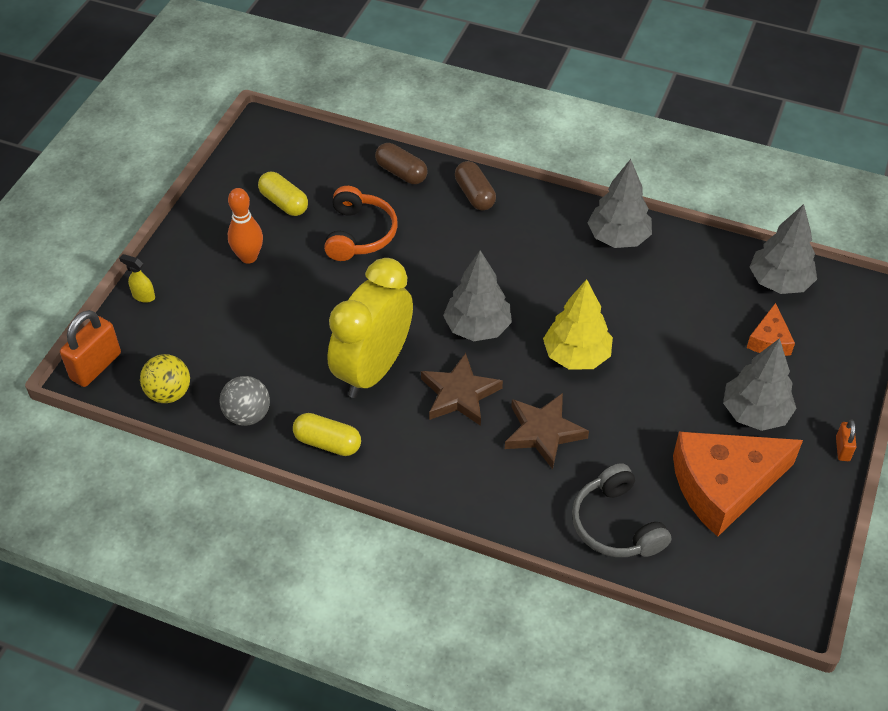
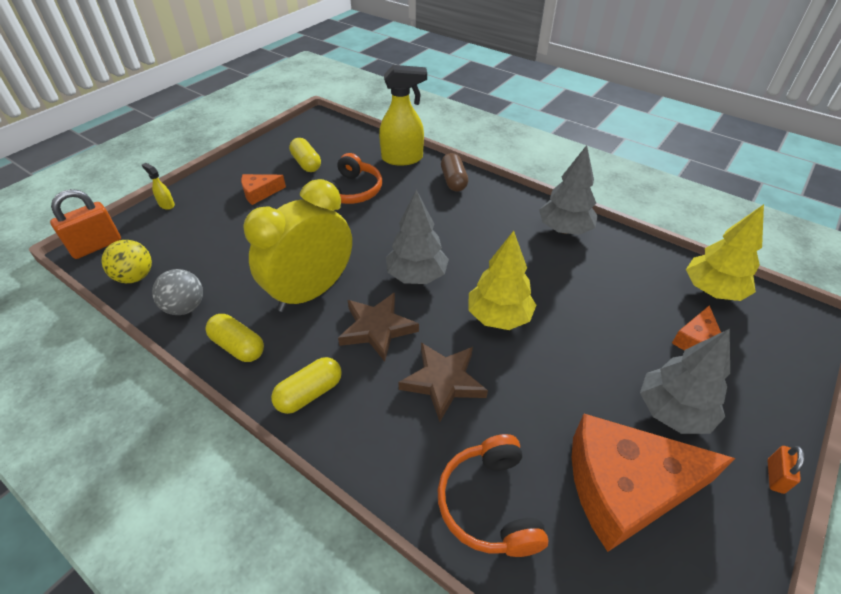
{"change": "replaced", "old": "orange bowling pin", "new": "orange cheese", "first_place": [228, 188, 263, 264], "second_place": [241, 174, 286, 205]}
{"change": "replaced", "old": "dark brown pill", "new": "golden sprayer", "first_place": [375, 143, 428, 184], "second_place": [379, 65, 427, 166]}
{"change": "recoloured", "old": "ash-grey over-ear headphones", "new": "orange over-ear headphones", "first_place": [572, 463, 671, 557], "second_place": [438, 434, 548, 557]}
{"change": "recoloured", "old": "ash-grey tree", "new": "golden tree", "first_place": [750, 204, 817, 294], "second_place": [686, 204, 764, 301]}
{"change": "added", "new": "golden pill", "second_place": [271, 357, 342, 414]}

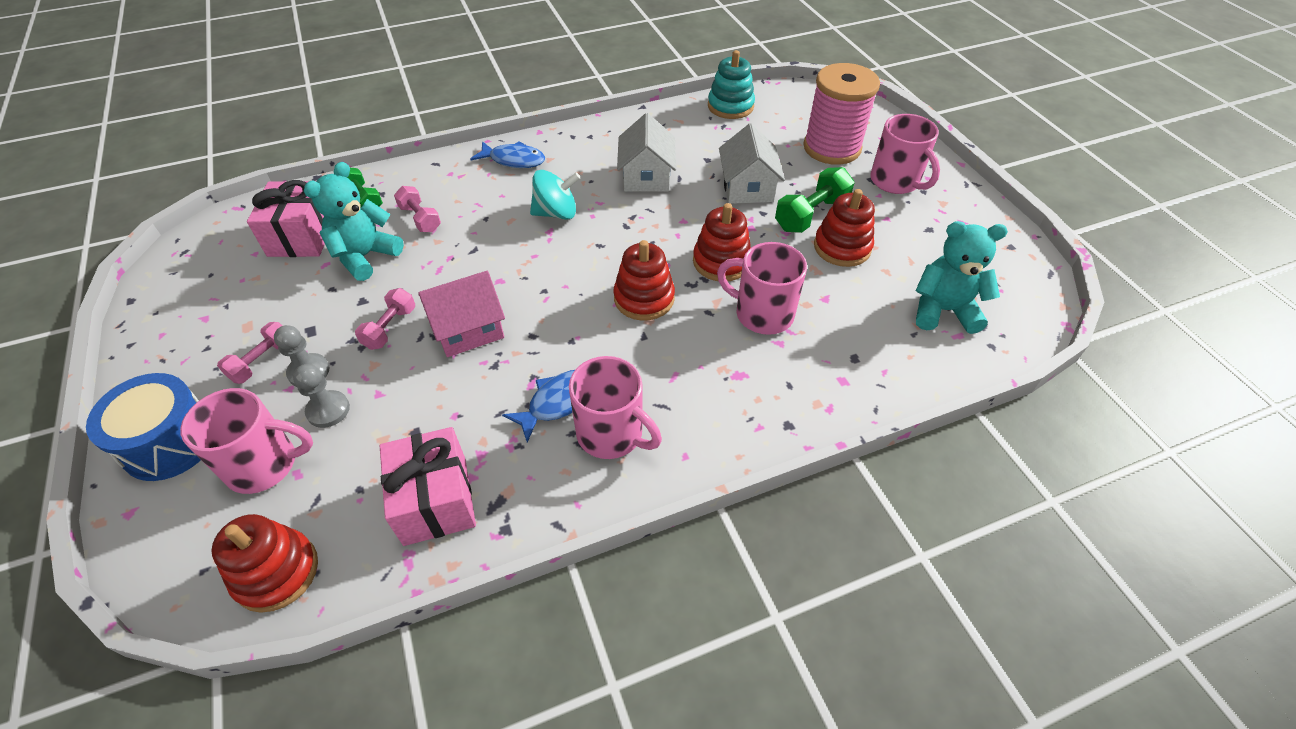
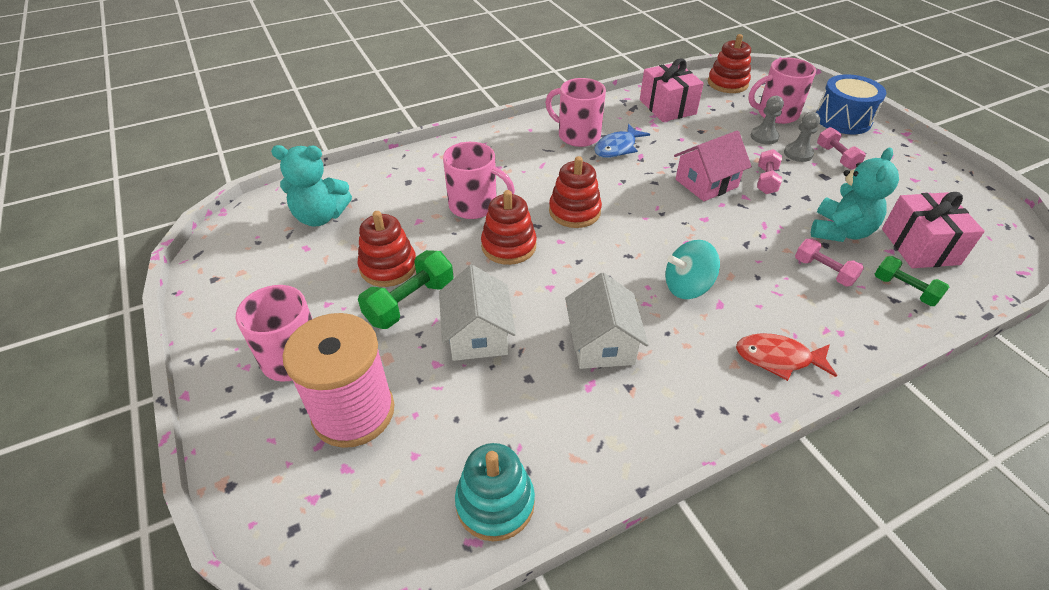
{"change": "turned", "old": "rosy dumbbell", "first_place": [217, 322, 282, 384], "second_place": [817, 127, 866, 169], "degrees": -45}
{"change": "recoloured", "old": "blue toy fish", "new": "red toy fish", "first_place": [470, 141, 545, 168], "second_place": [736, 333, 837, 381]}

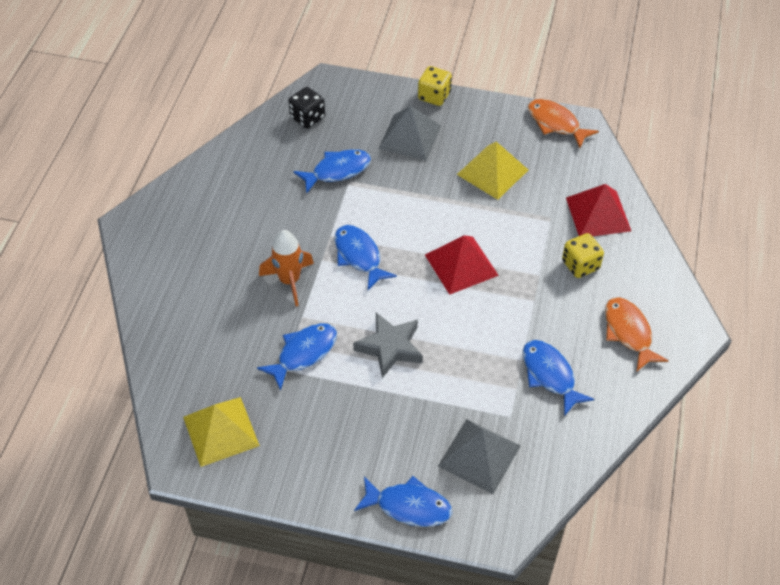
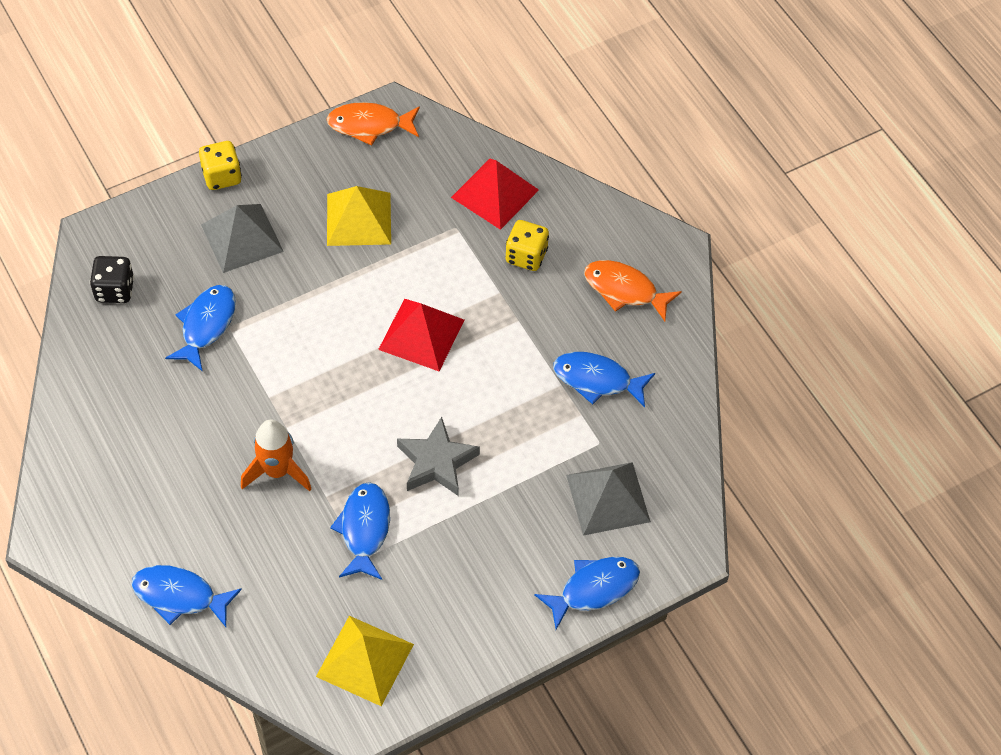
{"change": "moved", "old": "blue toy fish", "first_place": [335, 225, 397, 290], "second_place": [131, 565, 242, 627]}

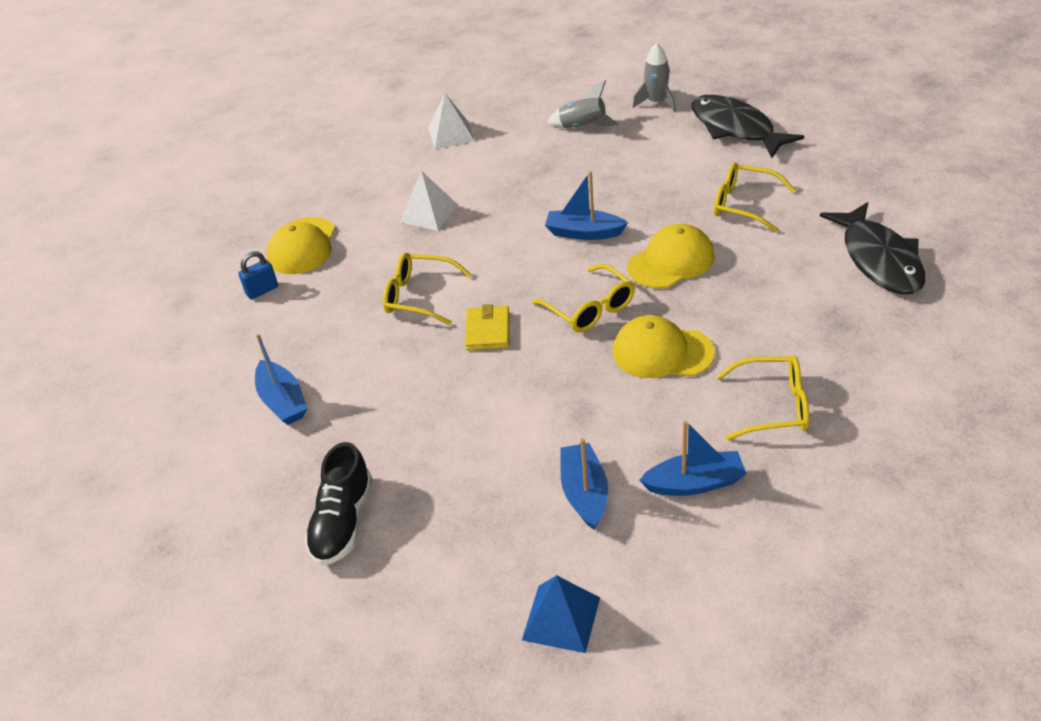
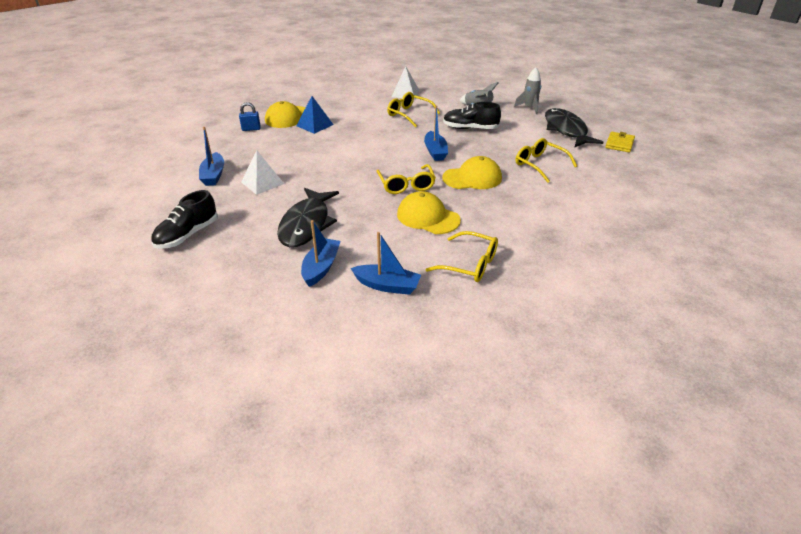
{"change": "moved", "old": "golden spectacles", "first_place": [383, 253, 472, 325], "second_place": [387, 92, 440, 127]}
{"change": "moved", "old": "snow-white pyramid shape", "first_place": [400, 171, 458, 231], "second_place": [241, 150, 284, 195]}
{"change": "moved", "old": "golden card wallet", "first_place": [465, 304, 509, 350], "second_place": [605, 132, 635, 152]}
{"change": "moved", "old": "blue pyramid shape", "first_place": [522, 575, 600, 653], "second_place": [296, 96, 334, 134]}
{"change": "turned", "old": "blue boat", "first_place": [545, 171, 628, 240], "second_place": [424, 105, 448, 161], "degrees": -135}
{"change": "moved", "old": "ebony toy fish", "first_place": [820, 202, 925, 294], "second_place": [277, 188, 339, 247]}
{"change": "added", "new": "ebony shoe", "second_place": [443, 102, 501, 129]}

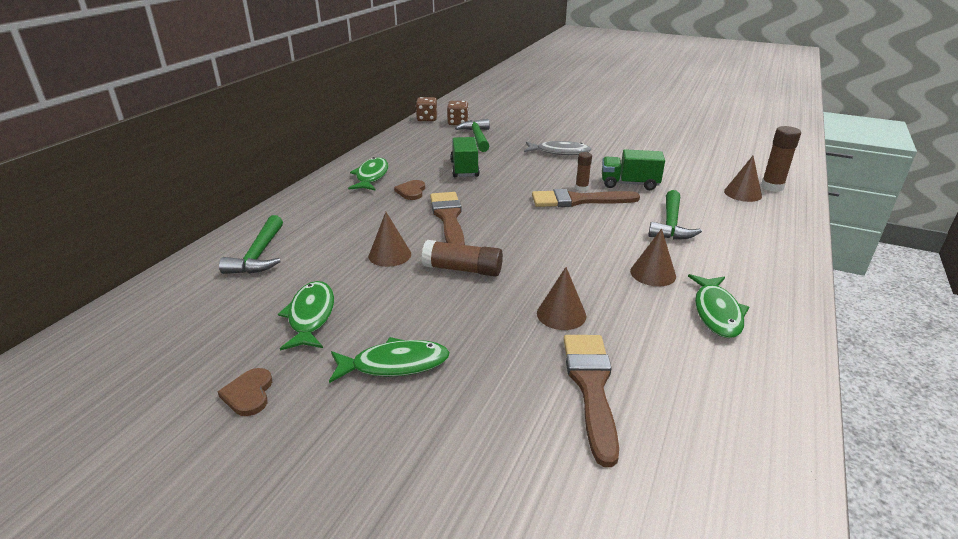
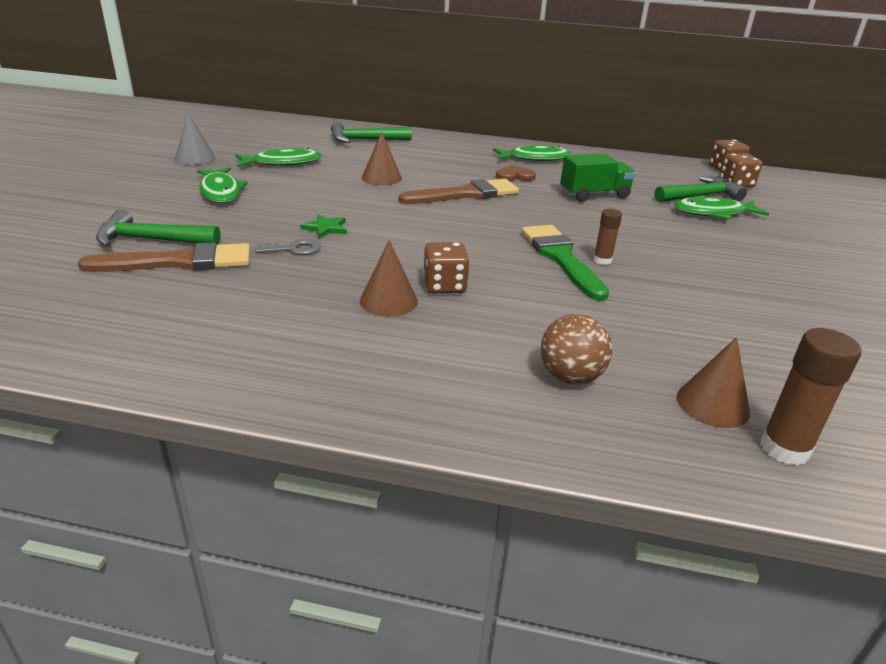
{"change": "replaced", "old": "dark brown love heart", "new": "ash-grey cone shape", "first_place": [218, 368, 272, 416], "second_place": [175, 113, 216, 165]}
{"change": "removed", "old": "dark brown glue stick", "first_place": [421, 240, 503, 277]}
{"change": "removed", "old": "ash-grey toy fish", "first_place": [524, 141, 592, 155]}
{"change": "recoloured", "old": "dark brown brush", "new": "green brush", "first_place": [532, 189, 640, 207], "second_place": [522, 225, 609, 301]}
{"change": "replaced", "old": "dark brown cone shape", "new": "ash-grey latchkey", "first_place": [537, 267, 586, 330], "second_place": [255, 239, 321, 255]}
{"change": "removed", "old": "green toy truck", "first_place": [602, 149, 665, 190]}
{"change": "moved", "old": "green carpenter's hammer", "first_place": [648, 190, 702, 240], "second_place": [96, 209, 221, 247]}
{"change": "moved", "old": "green toy fish", "first_place": [688, 274, 749, 338], "second_place": [674, 197, 769, 219]}
{"change": "added", "new": "green five-pointed star", "second_place": [300, 214, 347, 239]}
{"change": "added", "new": "dark brown die", "second_place": [423, 242, 469, 293]}
{"change": "added", "new": "dark brown sphere", "second_place": [541, 314, 612, 384]}

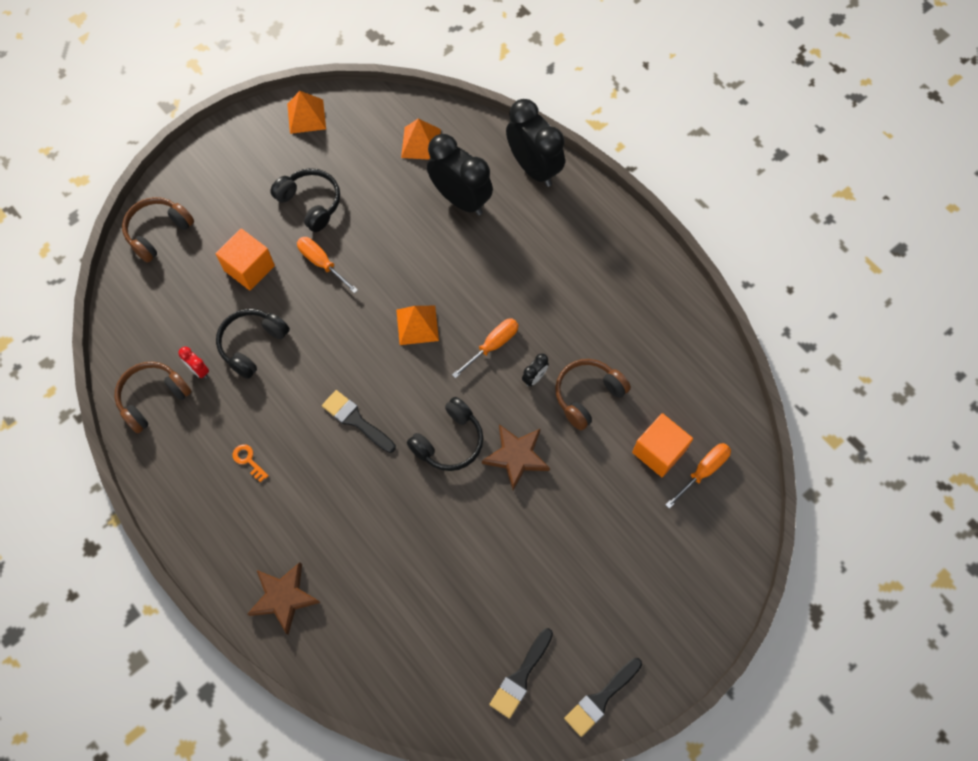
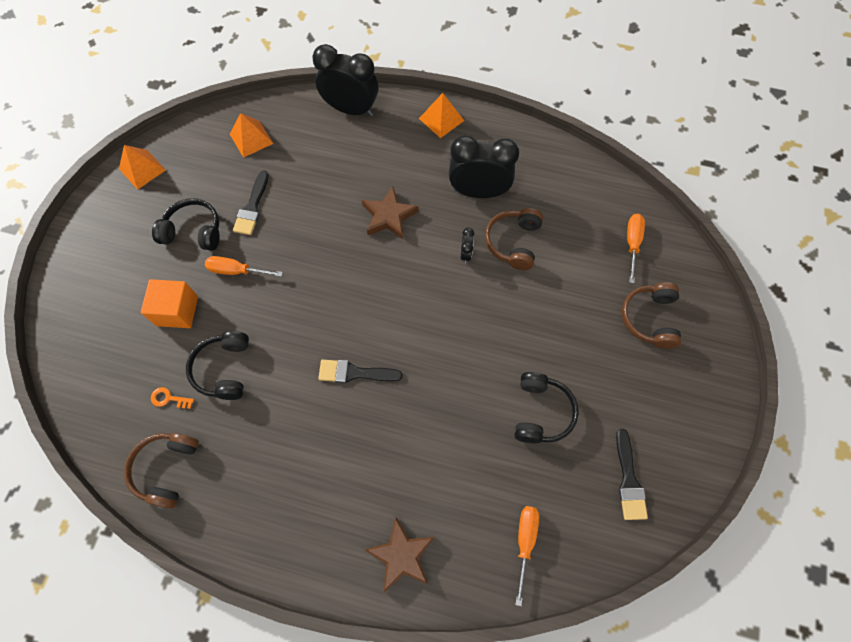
{"change": "moved", "old": "dark brown over-ear headphones", "first_place": [122, 197, 194, 263], "second_place": [621, 282, 681, 349]}
{"change": "removed", "old": "red clock", "first_place": [178, 347, 209, 378]}
{"change": "moved", "old": "orange latchkey", "first_place": [233, 444, 269, 483], "second_place": [151, 387, 194, 409]}
{"change": "moved", "old": "orange pyramid shape", "first_place": [396, 306, 439, 345], "second_place": [419, 93, 464, 138]}
{"change": "moved", "old": "ebony over-ear headphones", "first_place": [407, 397, 483, 471], "second_place": [514, 372, 578, 443]}
{"change": "moved", "old": "ebony clock", "first_place": [427, 134, 493, 215], "second_place": [449, 135, 519, 198]}
{"change": "moved", "old": "orange flat screwdriver", "first_place": [452, 319, 519, 378], "second_place": [515, 506, 539, 606]}
{"change": "moved", "old": "dark brown five-pointed star", "first_place": [482, 424, 550, 490], "second_place": [362, 186, 419, 239]}
{"change": "moved", "old": "ebony brush", "first_place": [564, 658, 642, 737], "second_place": [233, 170, 269, 235]}
{"change": "removed", "old": "orange block", "first_place": [632, 413, 693, 477]}

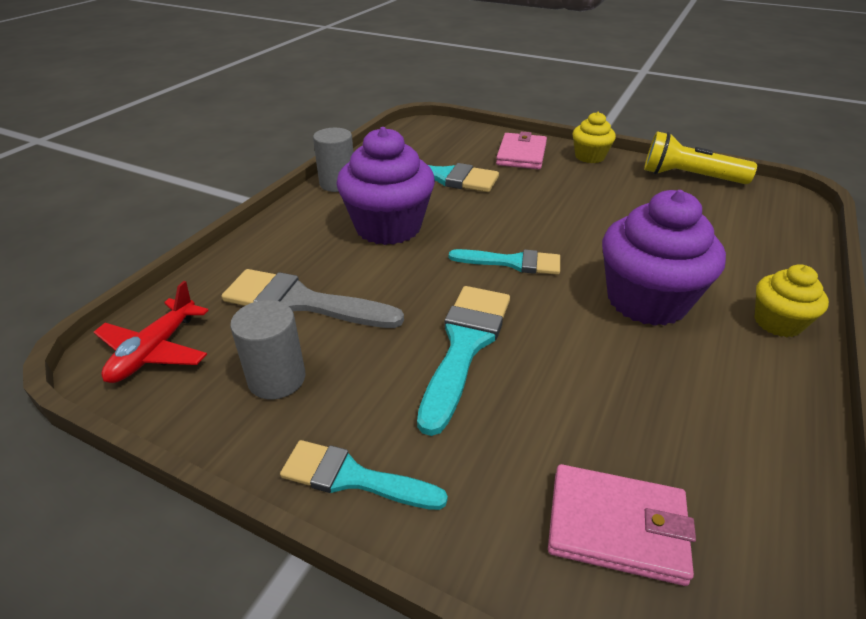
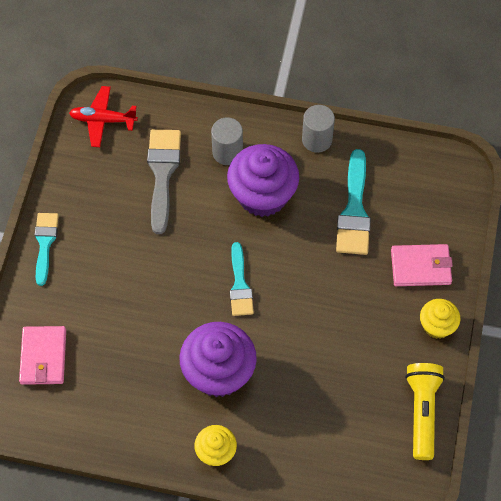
{"change": "moved", "old": "ash-grey cylinder shape", "first_place": [230, 300, 306, 399], "second_place": [211, 117, 243, 165]}
{"change": "removed", "old": "teal brush", "first_place": [417, 286, 510, 436]}

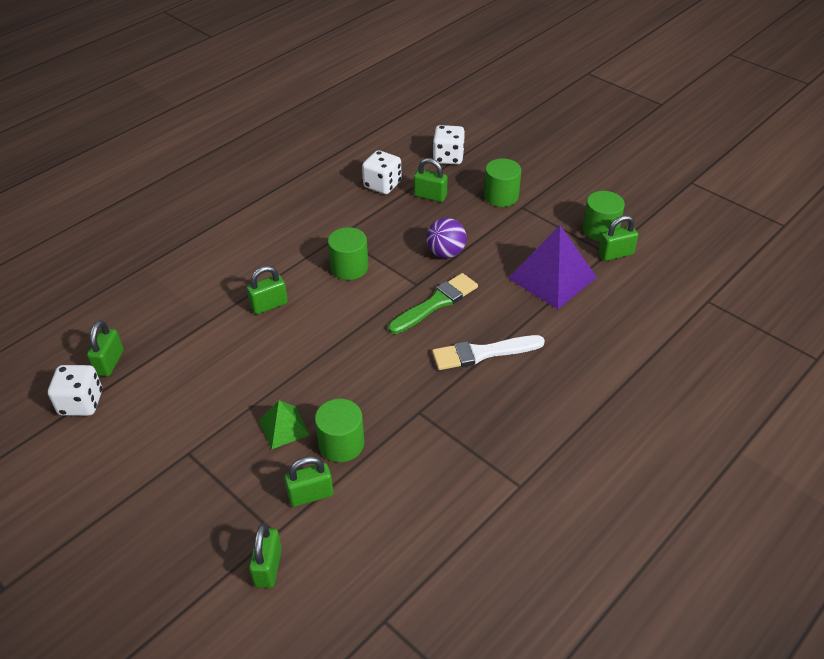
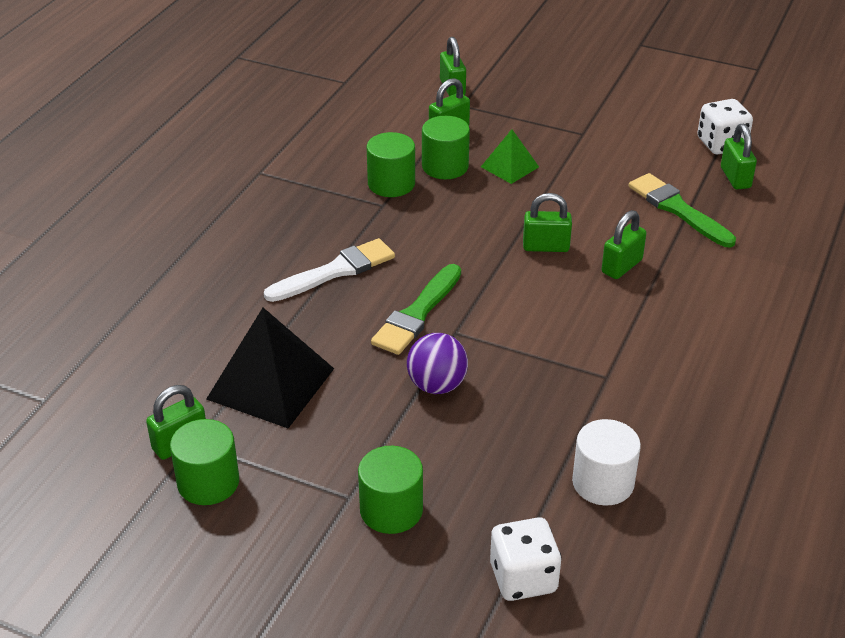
{"change": "moved", "old": "green cylinder shape", "first_place": [328, 227, 369, 280], "second_place": [367, 132, 415, 197]}
{"change": "replaced", "old": "snow-white die", "new": "snow-white cylinder shape", "first_place": [362, 150, 402, 194], "second_place": [572, 419, 641, 506]}
{"change": "moved", "old": "green small lock", "first_place": [414, 158, 448, 202], "second_place": [523, 193, 572, 252]}
{"change": "recoloured", "old": "purple pyramid shape", "new": "ebony pyramid shape", "first_place": [508, 225, 597, 309], "second_place": [206, 308, 334, 428]}
{"change": "added", "new": "green brush", "second_place": [629, 173, 736, 247]}

